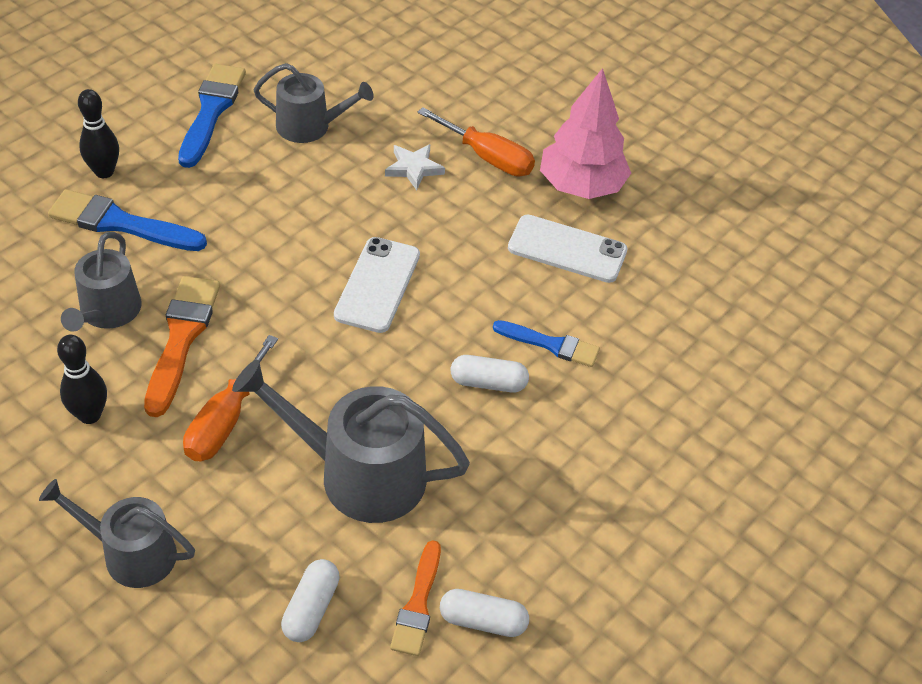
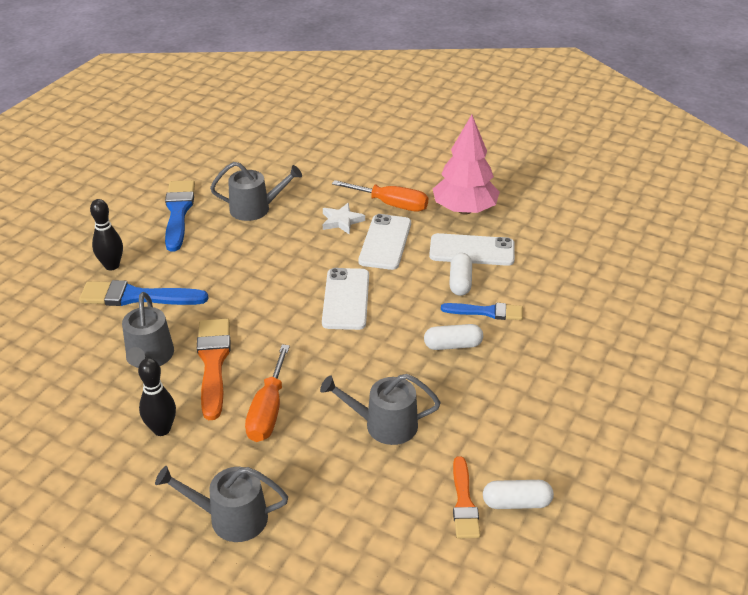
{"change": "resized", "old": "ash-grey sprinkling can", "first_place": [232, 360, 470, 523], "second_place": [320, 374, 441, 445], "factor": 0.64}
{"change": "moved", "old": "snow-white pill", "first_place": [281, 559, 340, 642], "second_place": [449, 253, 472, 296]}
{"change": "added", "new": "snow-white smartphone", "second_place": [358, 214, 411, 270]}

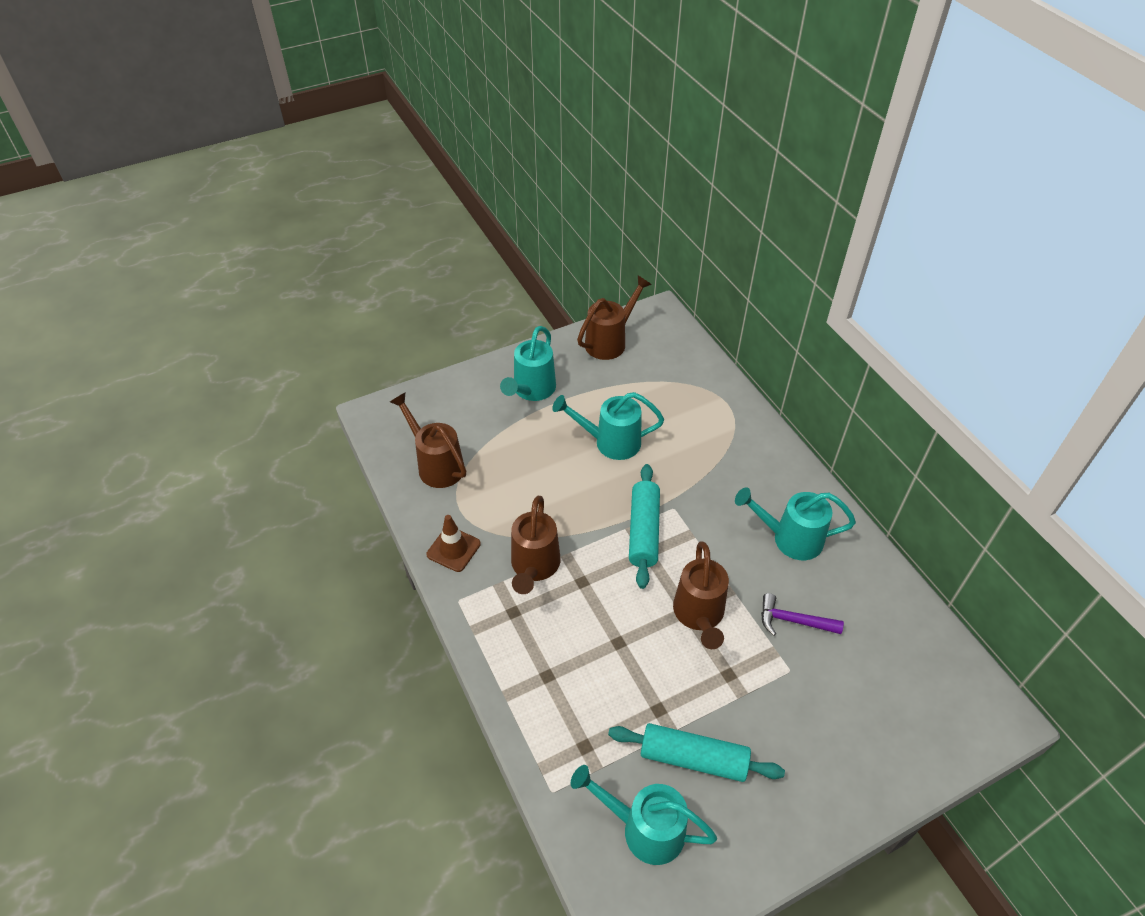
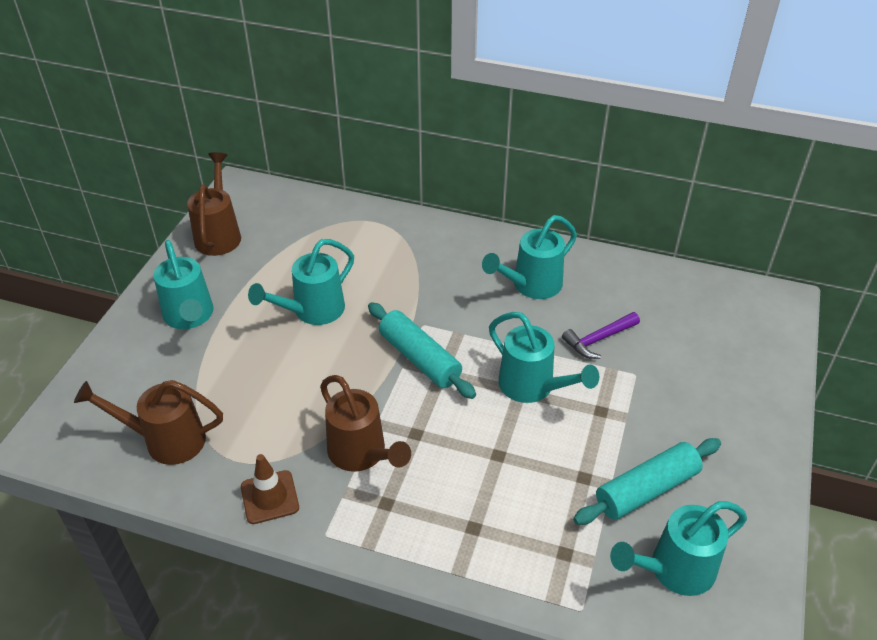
{"change": "recoloured", "old": "dark brown sprinkling can", "new": "teal sprinkling can", "first_place": [673, 541, 729, 649], "second_place": [489, 312, 599, 403]}

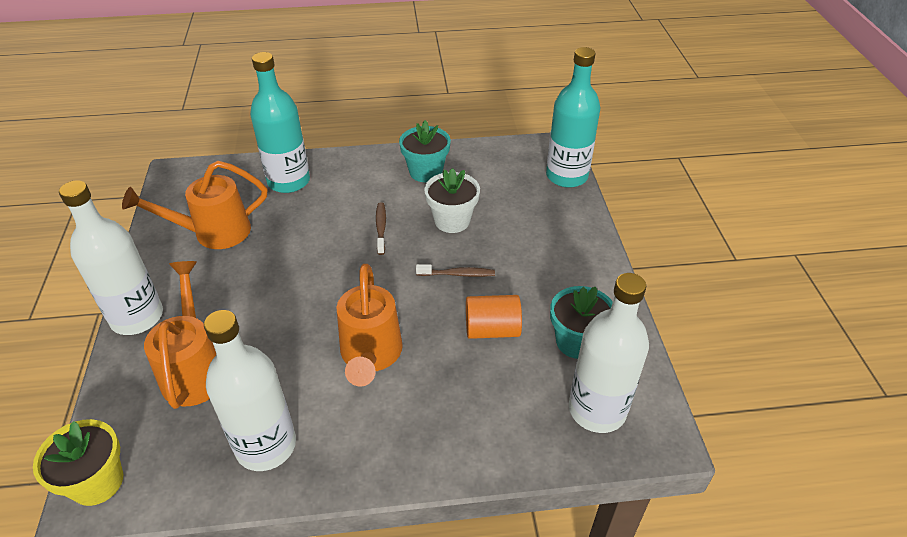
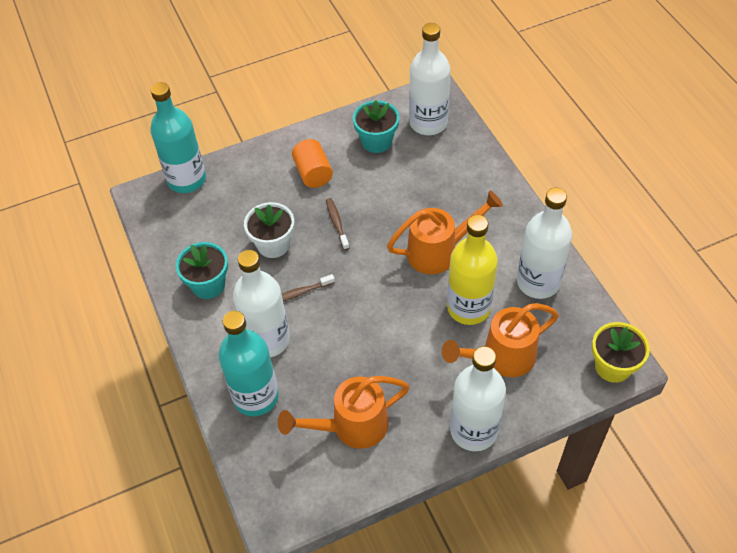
{"change": "turned", "old": "orange sprinkling can", "first_place": [122, 161, 267, 249], "second_place": [278, 376, 409, 449], "degrees": 105}
{"change": "moved", "old": "orange cylinder shape", "first_place": [466, 295, 522, 339], "second_place": [292, 139, 333, 188]}
{"change": "added", "new": "snow-white flask", "second_place": [233, 250, 290, 357]}
{"change": "added", "new": "golden flask", "second_place": [447, 215, 498, 325]}

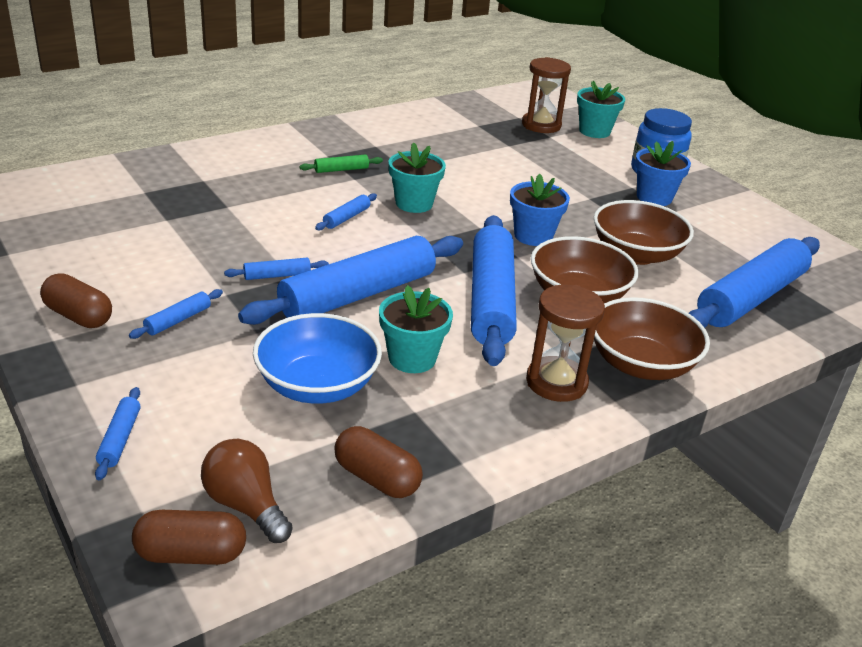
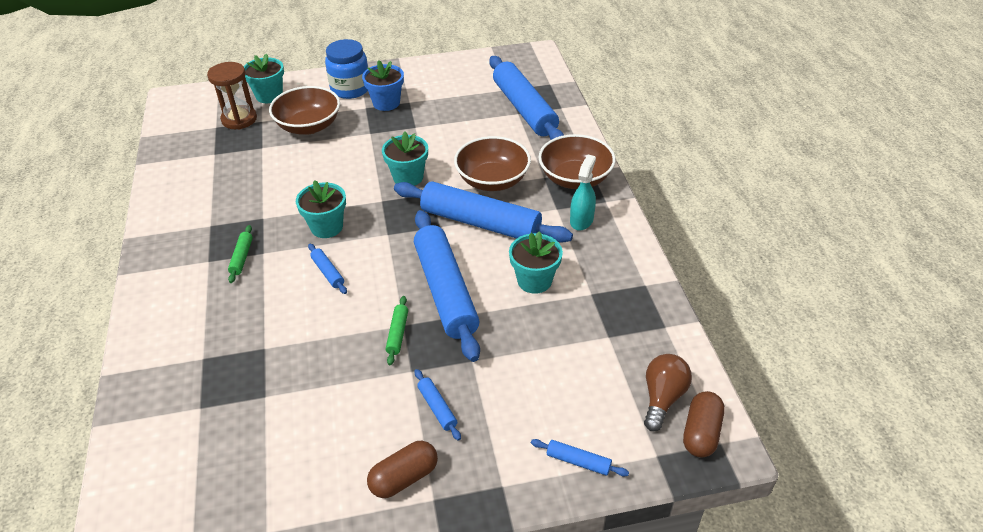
{"change": "turned", "old": "dark brown light bulb", "first_place": [201, 439, 293, 543], "second_place": [644, 354, 692, 431], "degrees": 135}
{"change": "recoloured", "old": "blue dough roller", "new": "green dough roller", "first_place": [224, 258, 329, 280], "second_place": [386, 296, 408, 365]}
{"change": "removed", "old": "blue serving bowl", "first_place": [253, 313, 382, 404]}
{"change": "removed", "old": "dark brown pill", "first_place": [334, 426, 423, 498]}
{"change": "recoloured", "old": "blue plant pot", "new": "teal plant pot", "first_place": [510, 174, 570, 246], "second_place": [382, 131, 428, 186]}
{"change": "replaced", "old": "dark brown hourglass", "new": "teal sprayer", "first_place": [526, 285, 605, 402], "second_place": [570, 155, 596, 231]}
{"change": "moved", "old": "dark brown serving bowl", "first_place": [594, 200, 694, 265], "second_place": [269, 86, 340, 135]}

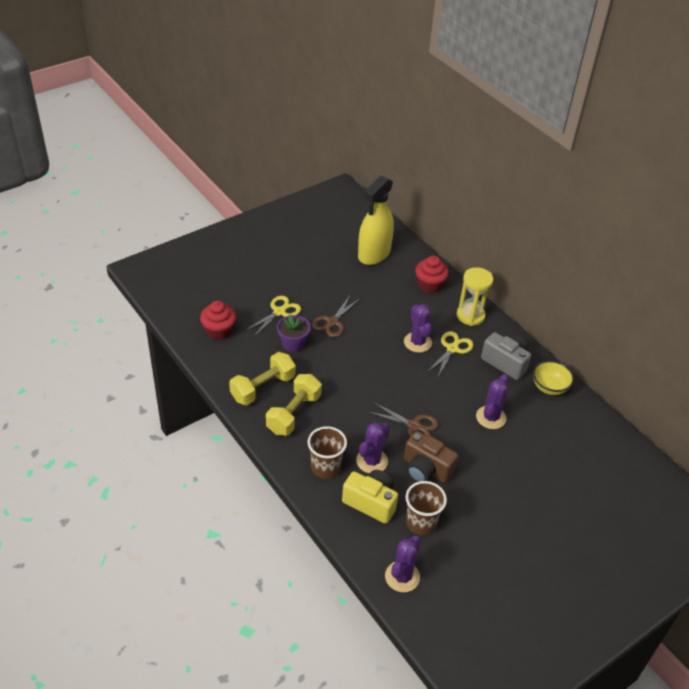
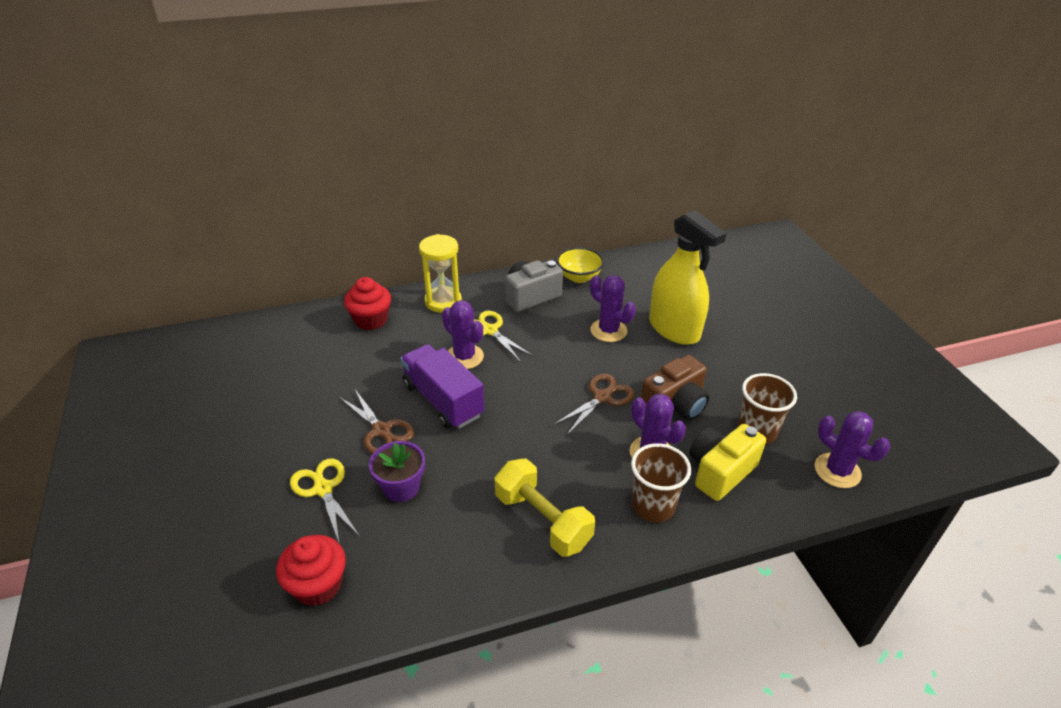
{"change": "removed", "old": "golden dumbbell", "first_place": [229, 352, 296, 405]}
{"change": "moved", "old": "golden sprayer", "first_place": [358, 176, 394, 265], "second_place": [649, 210, 727, 345]}
{"change": "turned", "old": "purple prickly plant", "first_place": [404, 304, 432, 353], "second_place": [442, 300, 484, 369], "degrees": 45}
{"change": "added", "new": "purple toy truck", "second_place": [400, 344, 484, 429]}

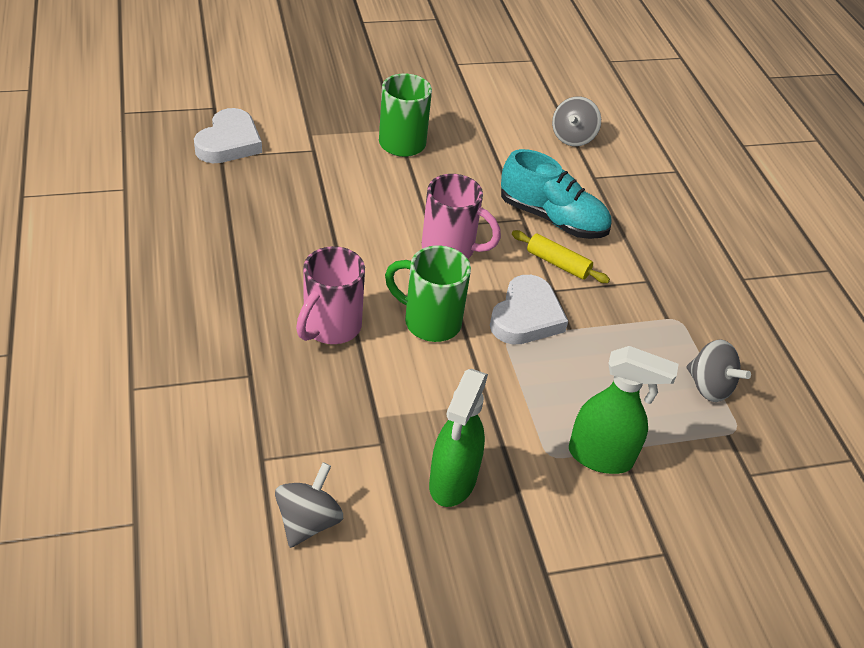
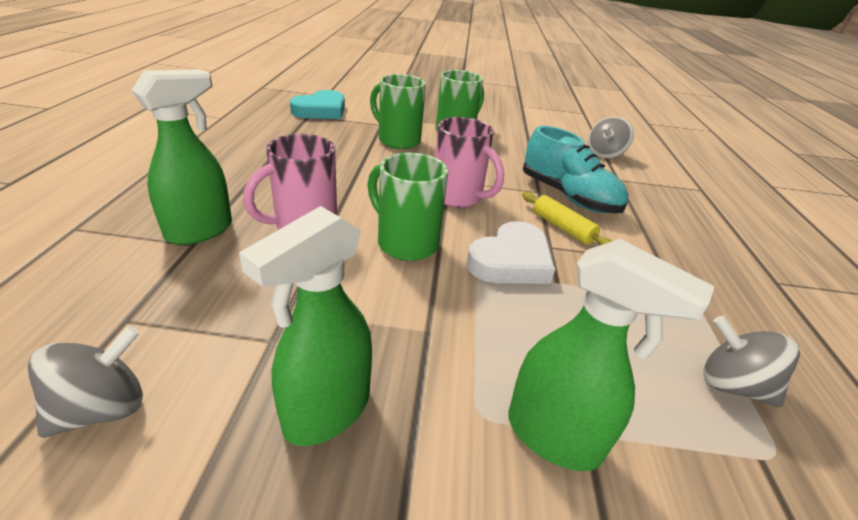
{"change": "recoloured", "old": "snow-white love heart", "new": "teal love heart", "first_place": [194, 108, 262, 163], "second_place": [290, 90, 345, 119]}
{"change": "turned", "old": "ash-grey spinning top", "first_place": [687, 340, 751, 402], "second_place": [703, 316, 800, 407], "degrees": 150}
{"change": "added", "new": "green sprayer", "second_place": [131, 69, 232, 245]}
{"change": "added", "new": "green mug", "second_place": [370, 74, 426, 149]}

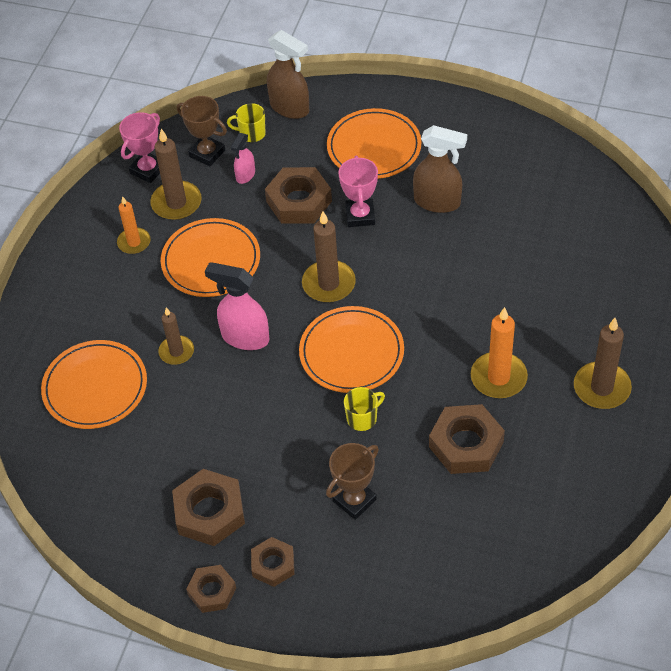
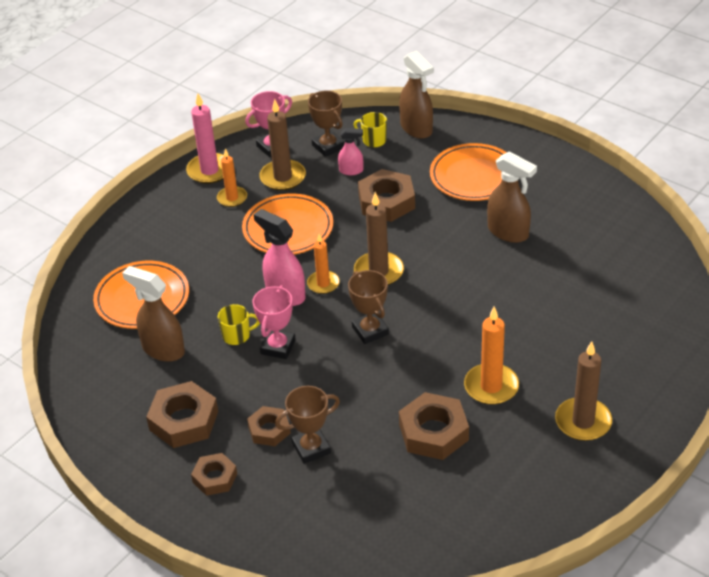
{"change": "removed", "old": "dark brown candle", "first_place": [158, 307, 194, 365]}
{"change": "moved", "old": "dark brown hex nut", "first_place": [186, 565, 236, 613], "second_place": [247, 406, 291, 446]}
{"change": "turned", "old": "rosy sprayer", "first_place": [231, 133, 255, 184], "second_place": [338, 128, 363, 175], "degrees": -135}
{"change": "replaced", "old": "orange dinner plate", "new": "dark brown prize cup", "first_place": [299, 306, 404, 393], "second_place": [348, 270, 389, 344]}
{"change": "moved", "old": "rosy prize cup", "first_place": [339, 156, 378, 227], "second_place": [253, 285, 296, 359]}
{"change": "moved", "old": "golden mug", "first_place": [344, 387, 385, 431], "second_place": [218, 304, 260, 345]}
{"change": "added", "new": "dark brown sprayer", "second_place": [122, 266, 185, 362]}
{"change": "added", "new": "rosy candle", "second_place": [186, 93, 224, 184]}
{"change": "added", "new": "orange candle", "second_place": [307, 234, 340, 294]}

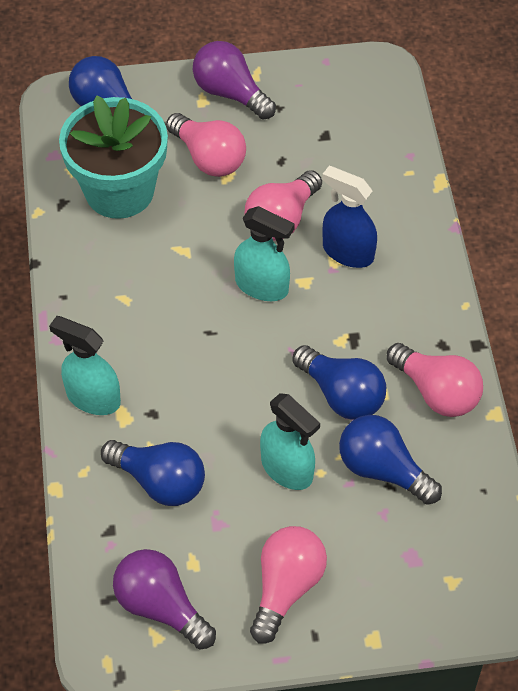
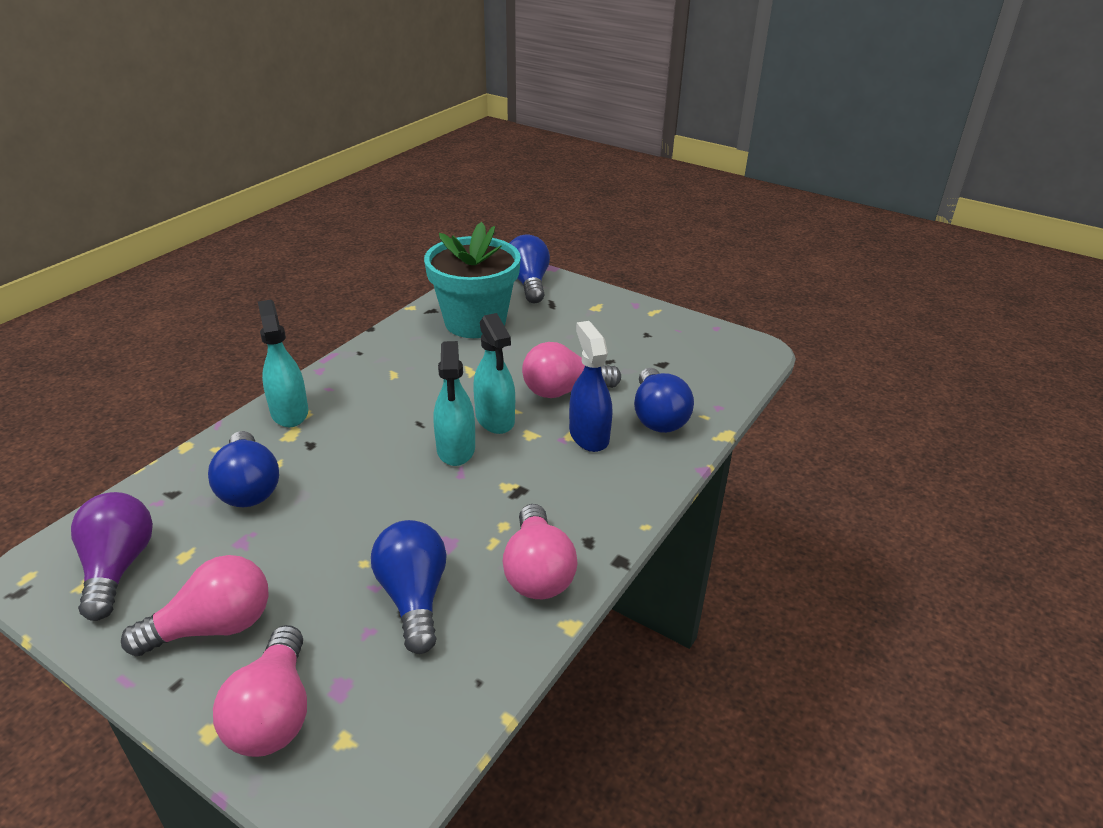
{"change": "moved", "old": "rosy light bulb", "first_place": [166, 113, 246, 177], "second_place": [213, 625, 307, 757]}
{"change": "removed", "old": "purple light bulb", "first_place": [193, 41, 276, 120]}
{"change": "moved", "old": "teal sprayer", "first_place": [260, 393, 320, 490], "second_place": [433, 341, 475, 466]}
{"change": "moved", "old": "blue light bulb", "first_place": [292, 345, 386, 420], "second_place": [634, 368, 694, 433]}

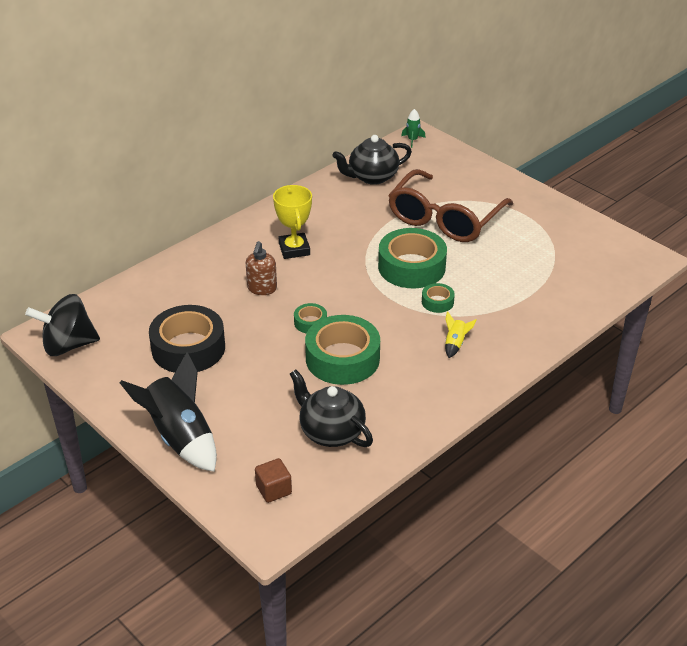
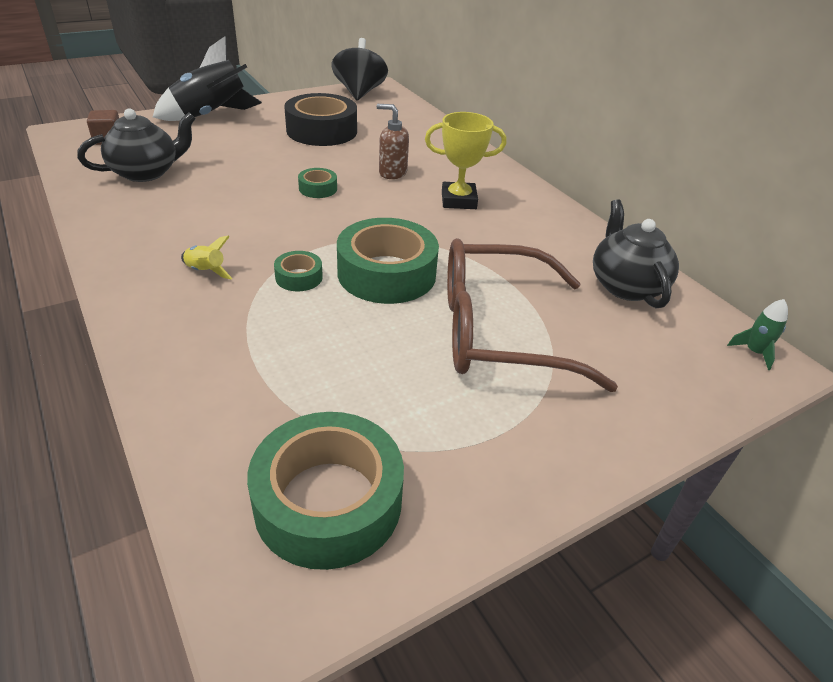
{"change": "moved", "old": "green tape", "first_place": [305, 315, 380, 385], "second_place": [247, 412, 404, 570]}
{"change": "turned", "old": "dark brown spectacles", "first_place": [388, 169, 513, 242], "second_place": [447, 238, 618, 392], "degrees": -45}

